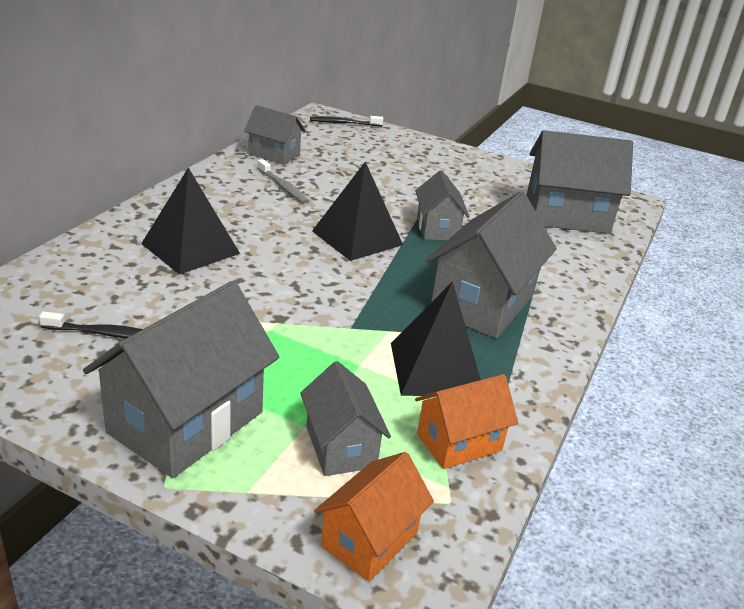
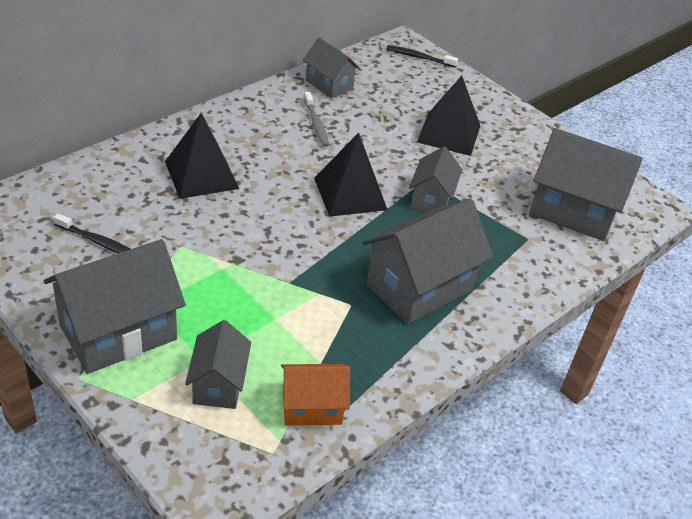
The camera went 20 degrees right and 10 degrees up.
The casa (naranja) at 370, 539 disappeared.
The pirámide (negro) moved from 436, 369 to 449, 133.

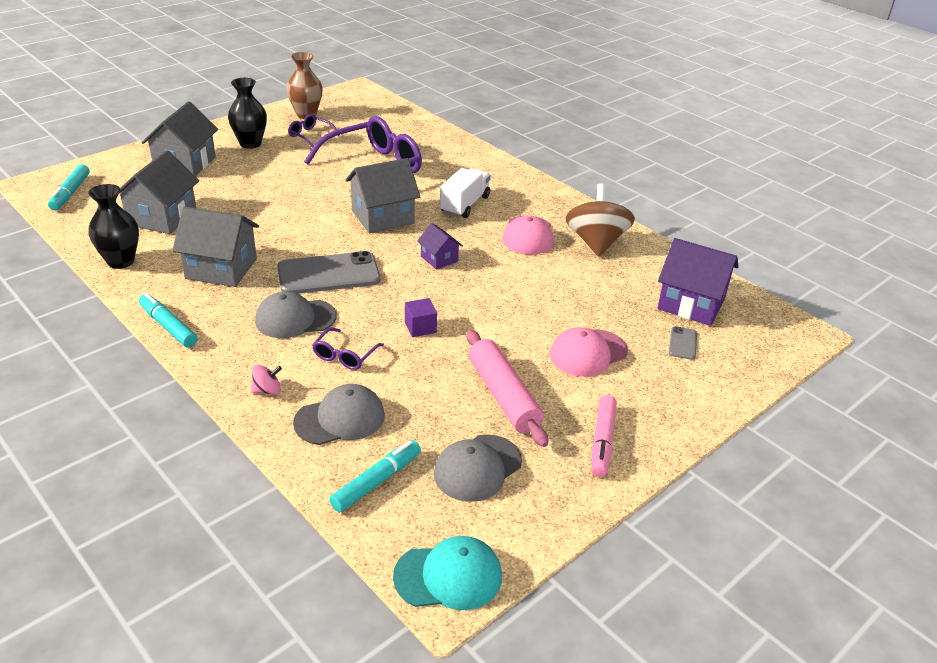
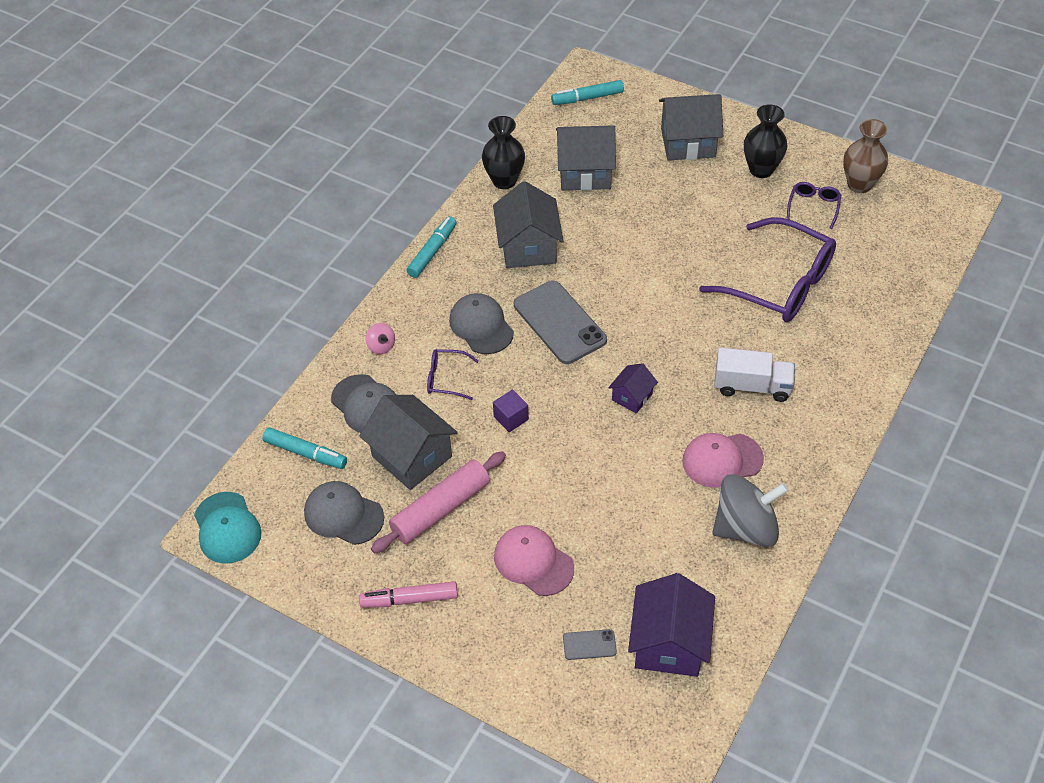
The camera went 75 degrees right and 15 degrees up.
The casa (gris) moved from 382, 217 to 411, 456.
The peonza (marrón) at 596, 242 became the peonza (gris) at 745, 527.

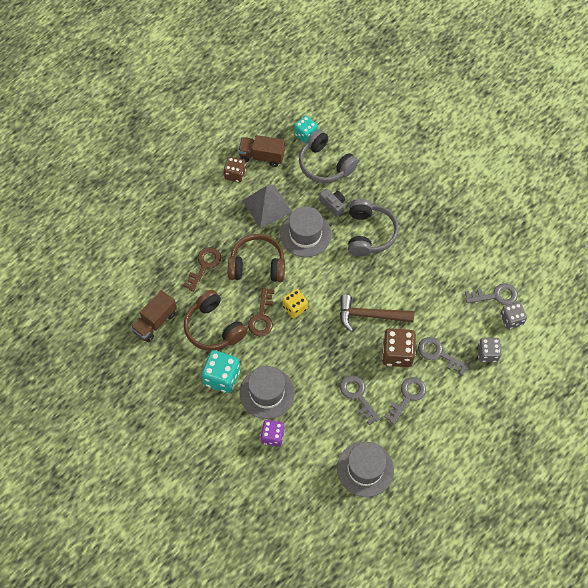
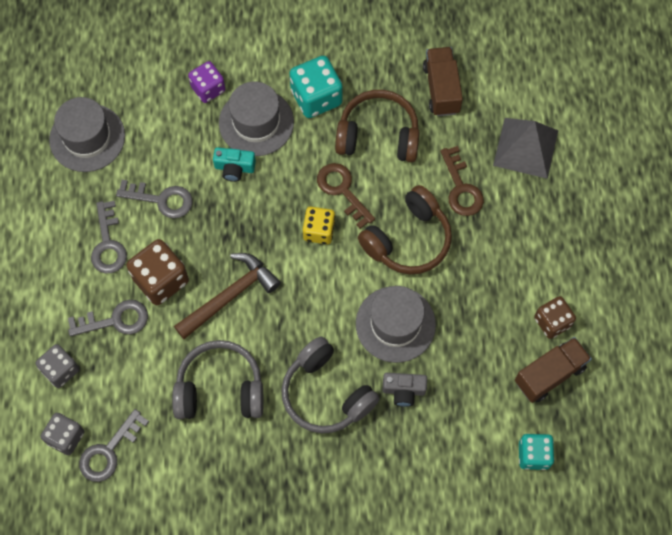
The camera went 135 degrees right and 5 degrees up.
The cámara (turquesa) at 234, 168 appeared.
The pirámide (gris) moved from 267, 206 to 525, 147.
The auriculares (gris) moved from 325, 164 to 220, 389.

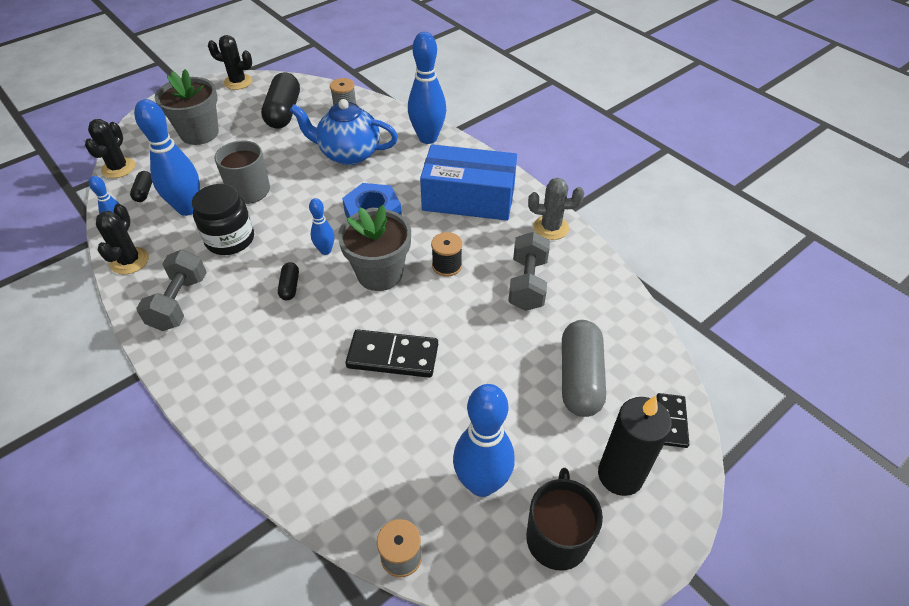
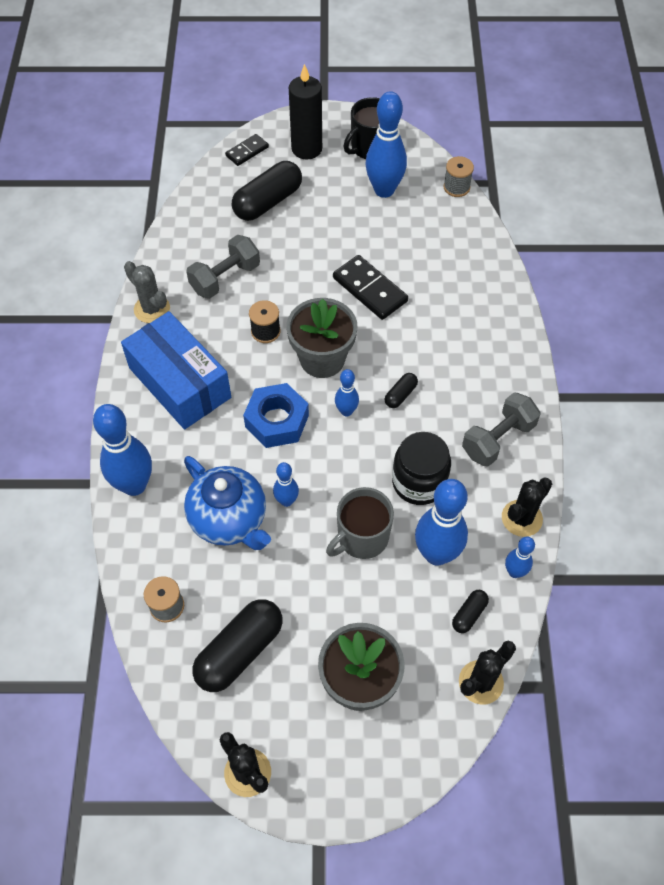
The camera went 140 degrees left and 10 degrees up.
The bolo (azul) at 286, 501 appeared.
The cápsula (gris) at 580, 378 became the cápsula (negro) at 268, 202.

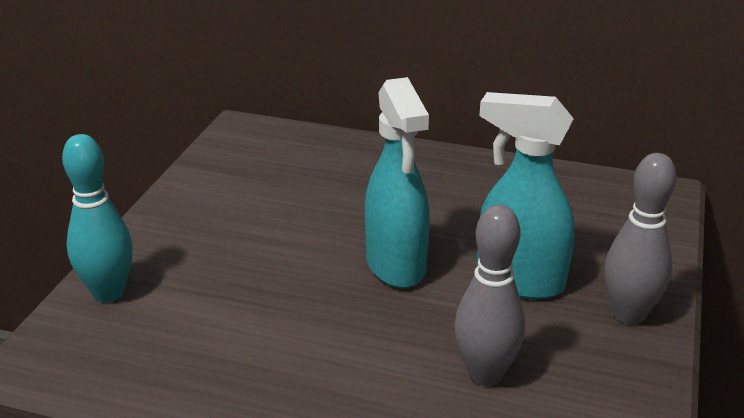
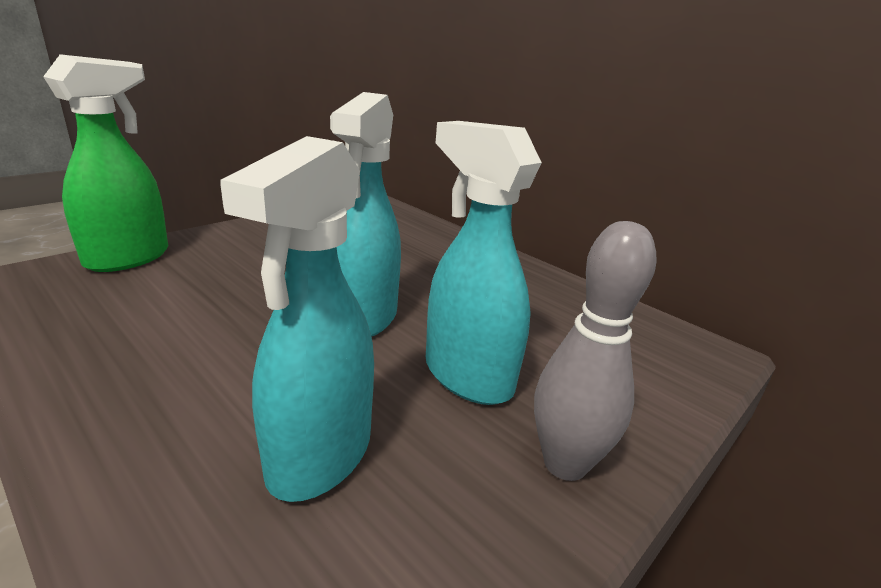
The camera went 25 degrees right and 5 degrees down.
The bolo (turquesa) at 108, 292 was replaced by the pulverizador (verde) at 129, 258.
The bolo (gris) at 485, 374 was replaced by the pulverizador (turquesa) at 319, 455.

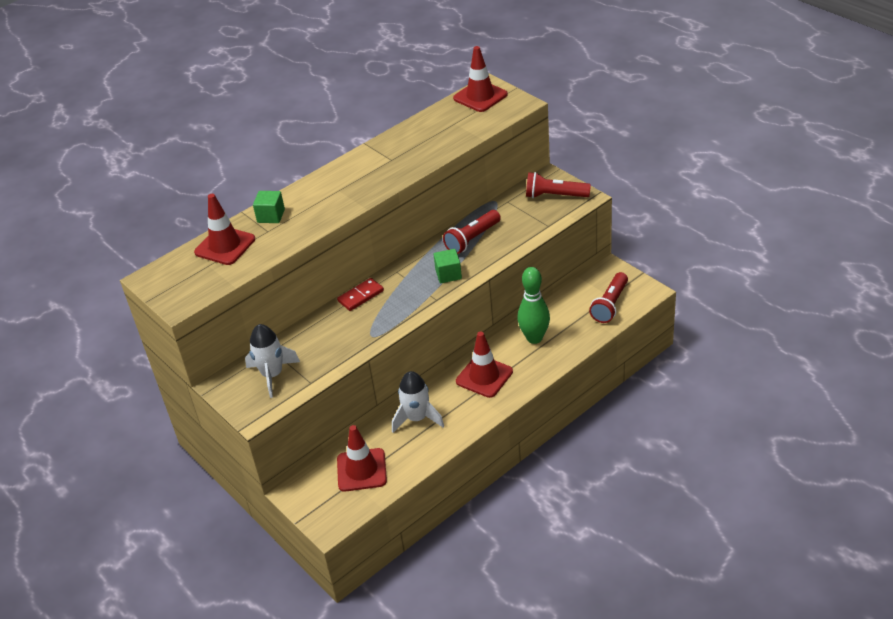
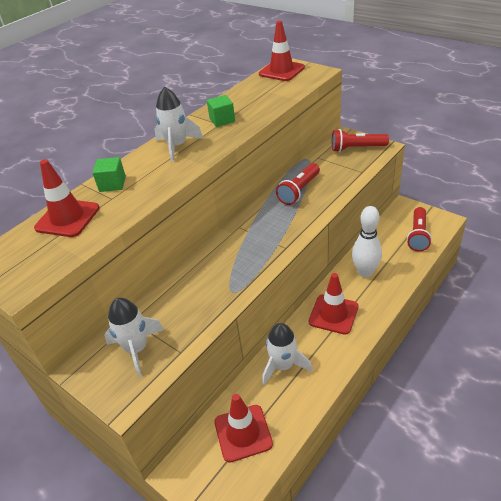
The camera went 10 degrees left and 0 degrees up.
The ficha de dominó (rojo) at 360, 296 disappeared.
The cohete (blanco) at 177, 146 appeared.
The cubo (verde) moved from 448, 274 to 222, 120.
The bolo (verde) at 534, 338 became the bolo (blanco) at 365, 272.

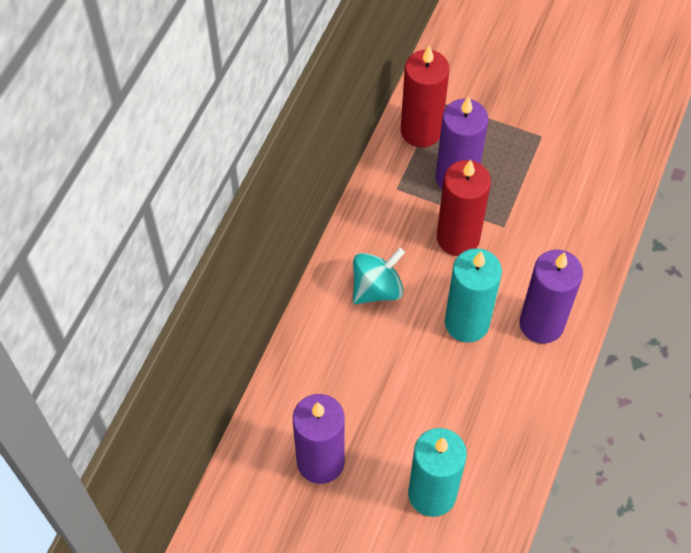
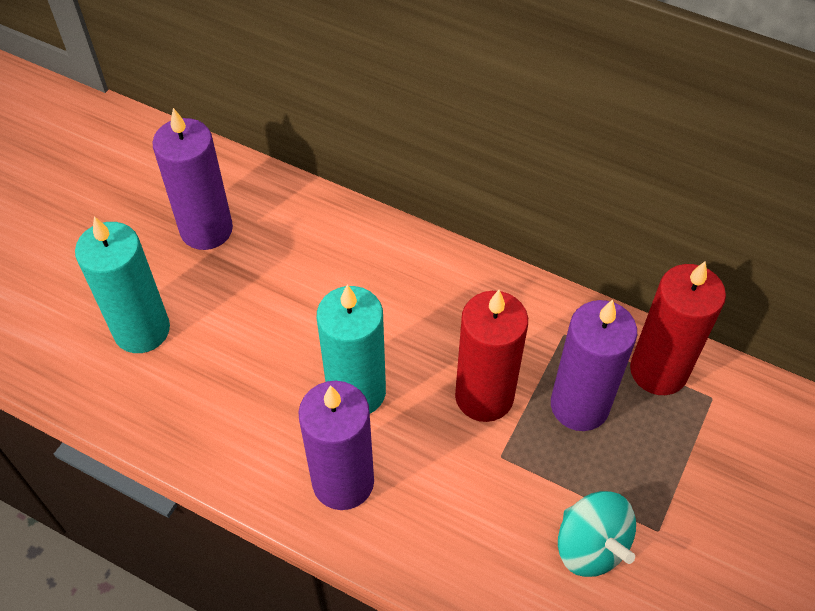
The camera went 95 degrees right and 5 degrees down.
The peonza (turquesa) moved from 377, 288 to 590, 546.

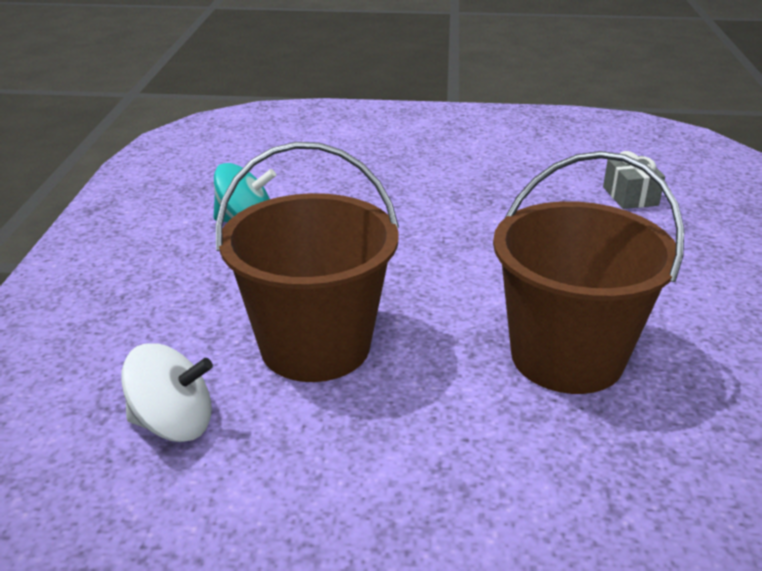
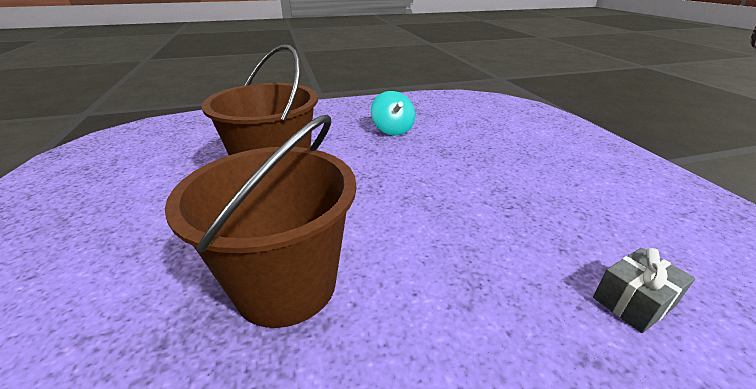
The camera went 70 degrees right and 0 degrees up.
The peonza (blanco) at 173, 424 disappeared.

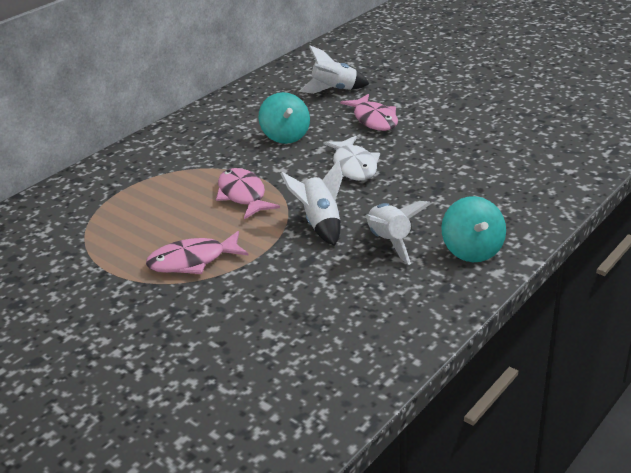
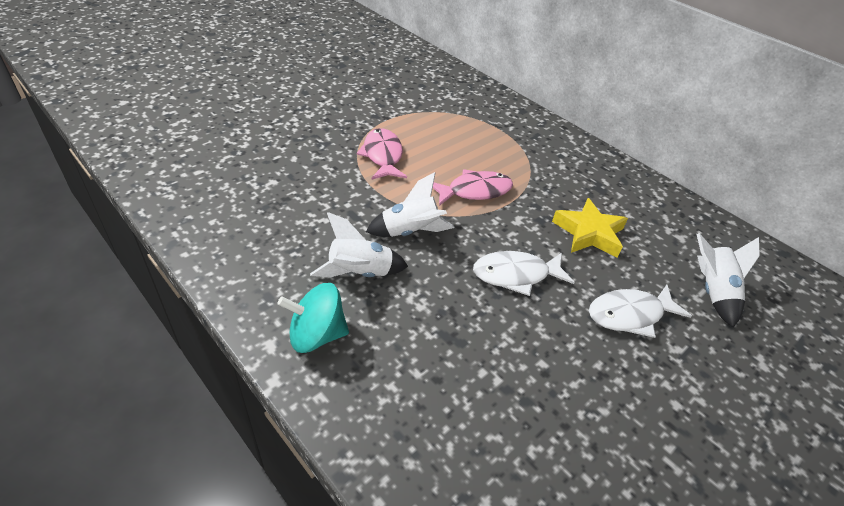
The camera went 90 degrees right and 10 degrees up.
The peonza (turquesa) at 286, 136 was replaced by the estrella (amarillo) at 589, 233.
The pez (rosa) at 374, 119 became the pez (blanco) at 629, 315.

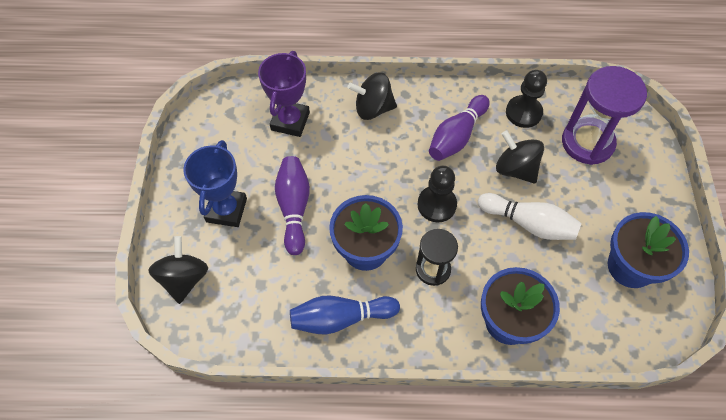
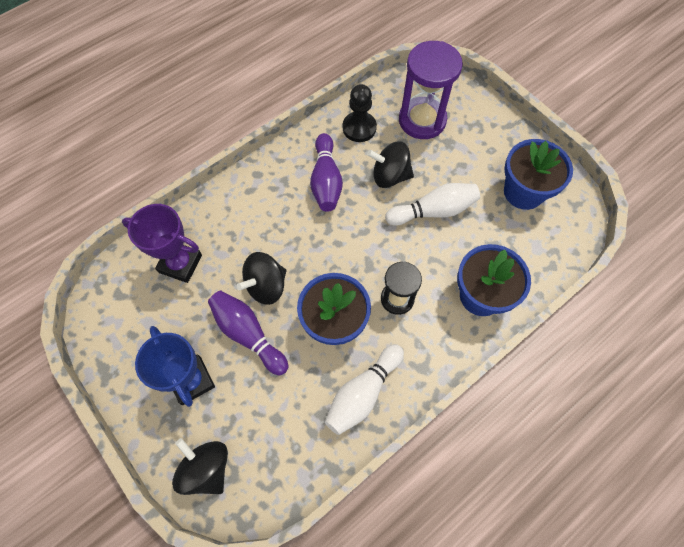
The camera went 40 degrees left and 5 degrees up.
The peón (negro) at 436, 205 disappeared.
The peonza (negro) moved from 373, 108 to 266, 286.
The bolo (azul) at 341, 318 became the bolo (blanco) at 363, 393.
The trofeo (morado) at 290, 121 turned 45 degrees counterclockwise.

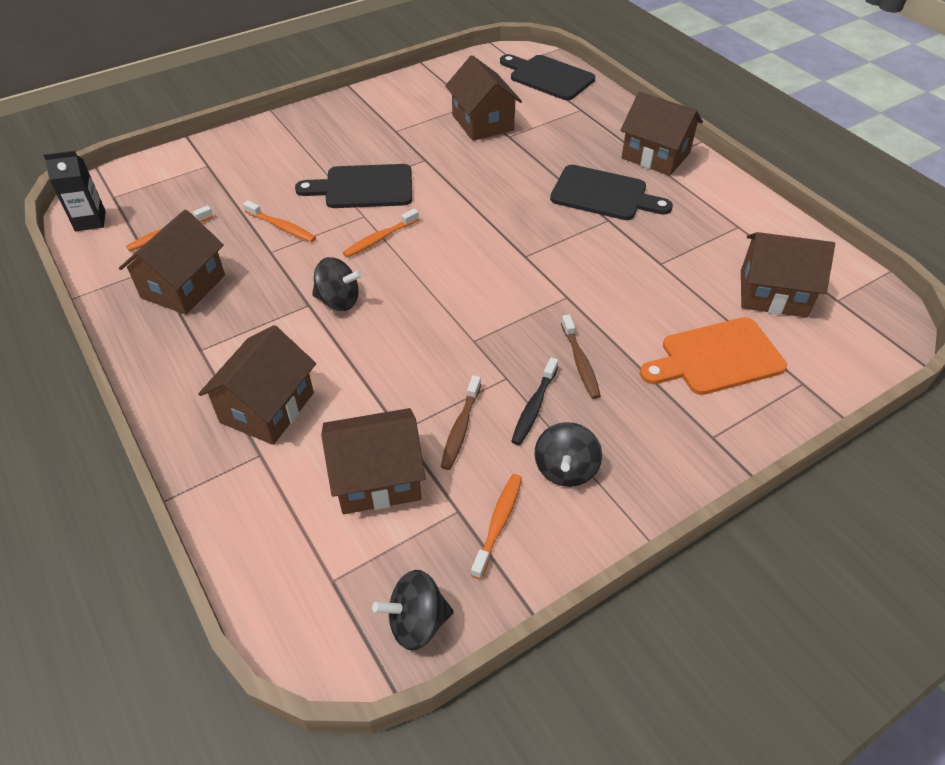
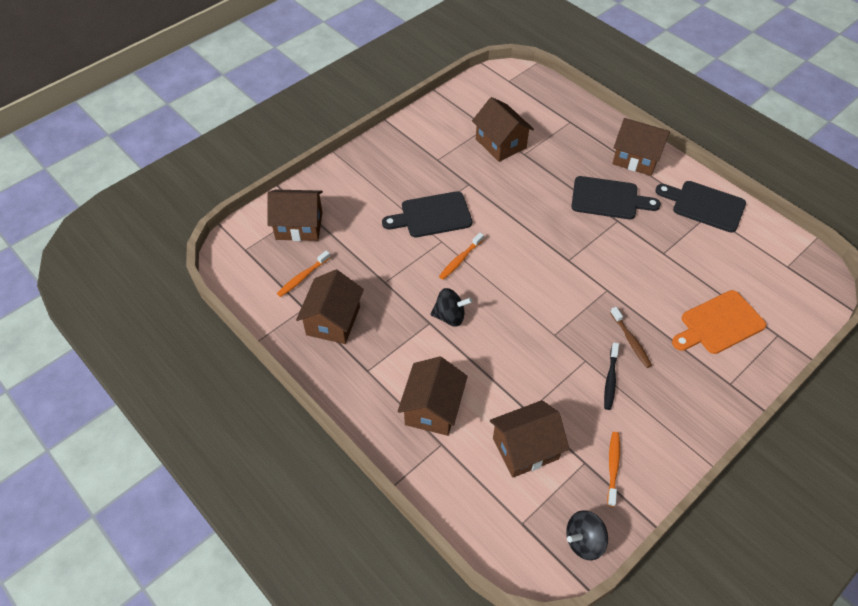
The camera went 10 degrees left and 5 degrees up.
The cartón de leche (negro) at 90, 221 disappeared.
The cepillo de dientes (naranja) at 282, 227 disappeared.
The cepillo de dientes (marrón) at 460, 428 disappeared.
The peonza (negro) at 565, 469 disappeared.
The tabla de cortar (negro) moved from 548, 77 to 704, 205.
The casa (marrón) moved from 773, 293 to 299, 226.

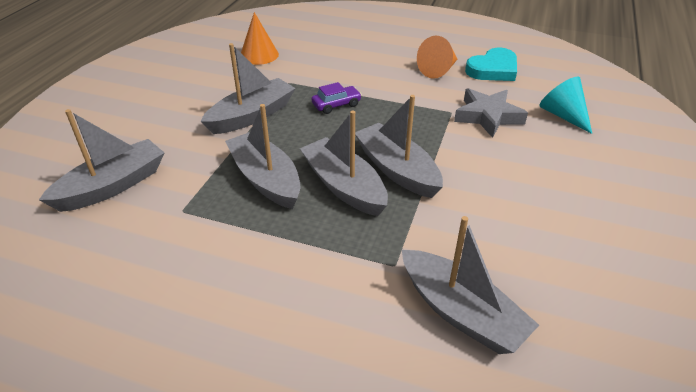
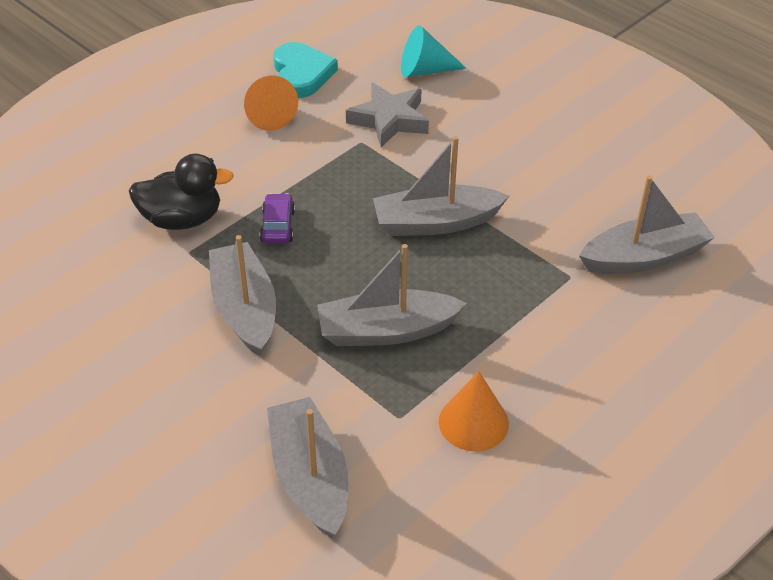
The camera went 65 degrees left and 5 degrees up.
The barco (gris) at 344, 186 disappeared.
The pato (negro) at 182, 219 appeared.
The cono (naranja) moved from 259, 55 to 473, 422.

